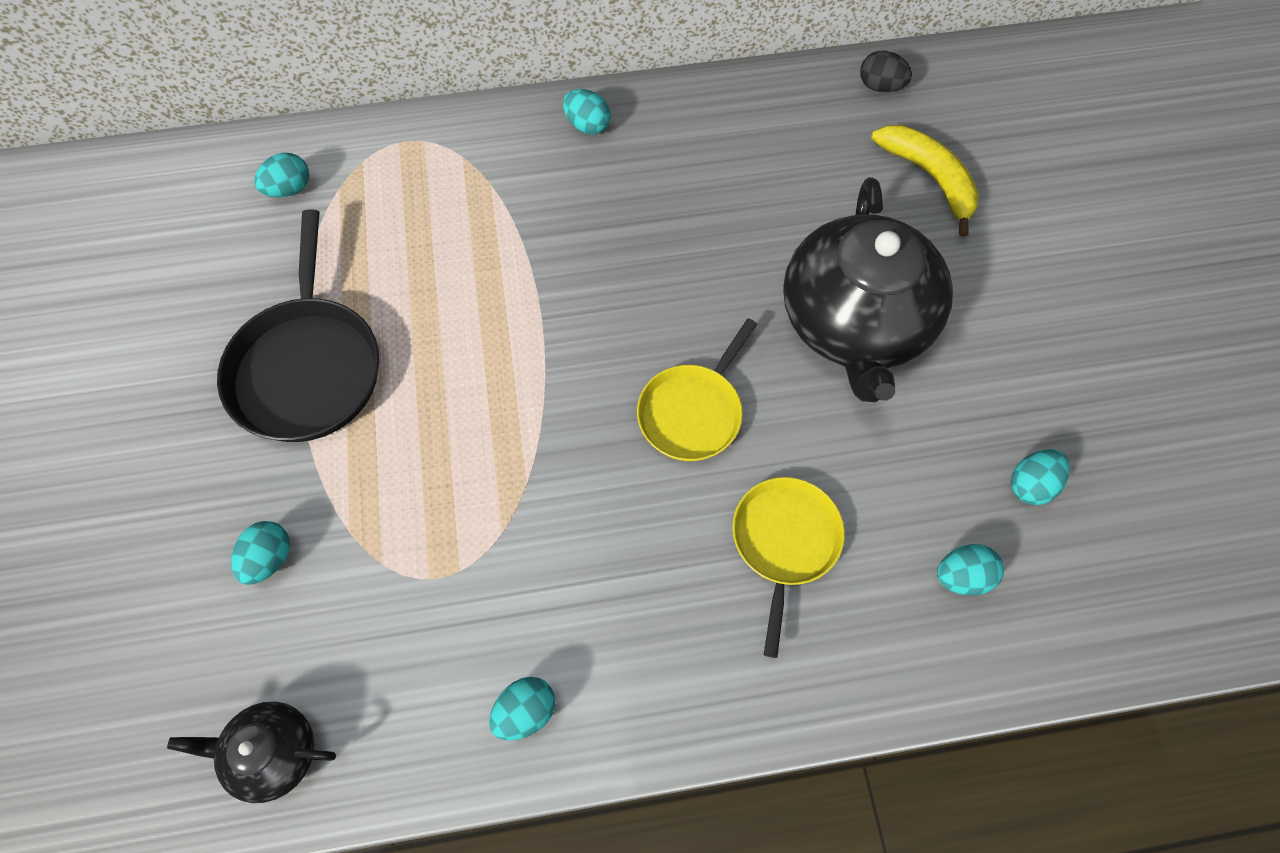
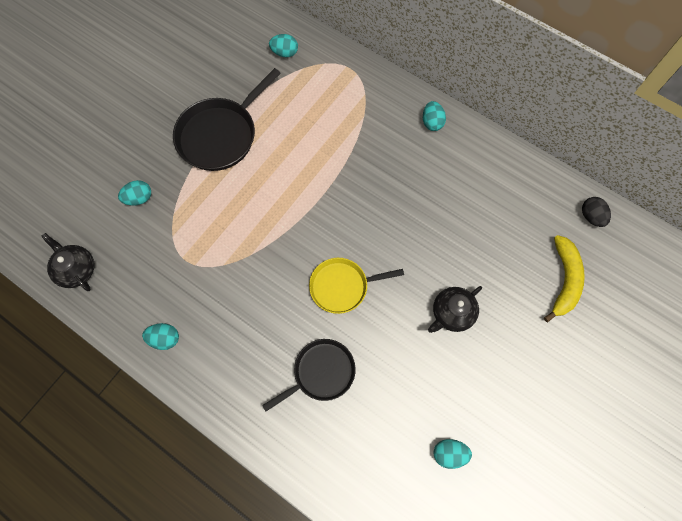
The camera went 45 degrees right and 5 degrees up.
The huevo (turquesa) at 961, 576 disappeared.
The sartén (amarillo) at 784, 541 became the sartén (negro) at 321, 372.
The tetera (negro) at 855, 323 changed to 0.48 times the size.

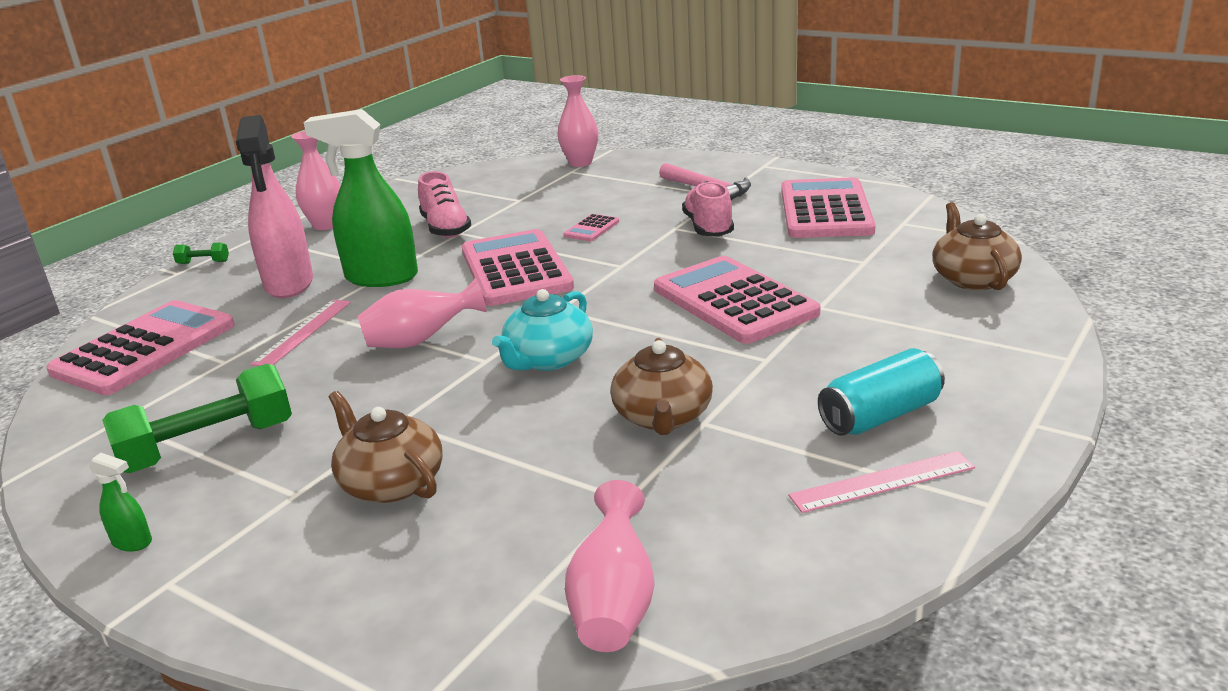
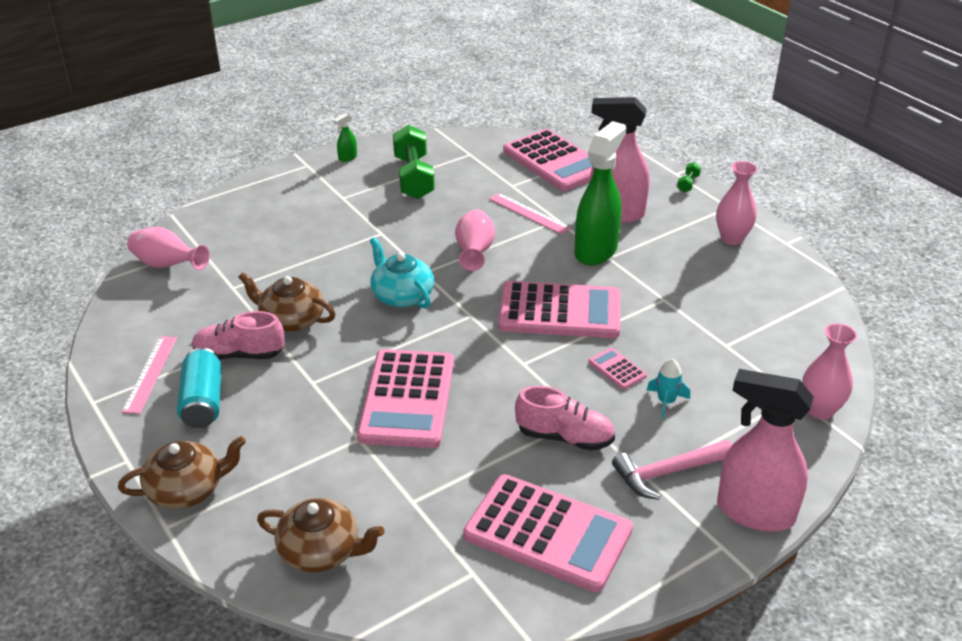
The camera went 110 degrees right and 10 degrees up.
The cohete (turquesa) at 666, 402 appeared.
The pulverizador (rosa) at 754, 512 appeared.
The tetera (marrón) moved from 391, 483 to 187, 490.
The zapato (rosa) moved from 445, 228 to 239, 355.
The calculadora (rosa) at 734, 301 turned 105 degrees clockwise.

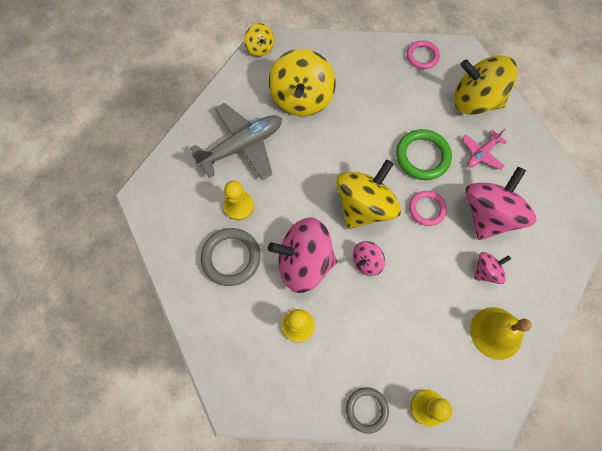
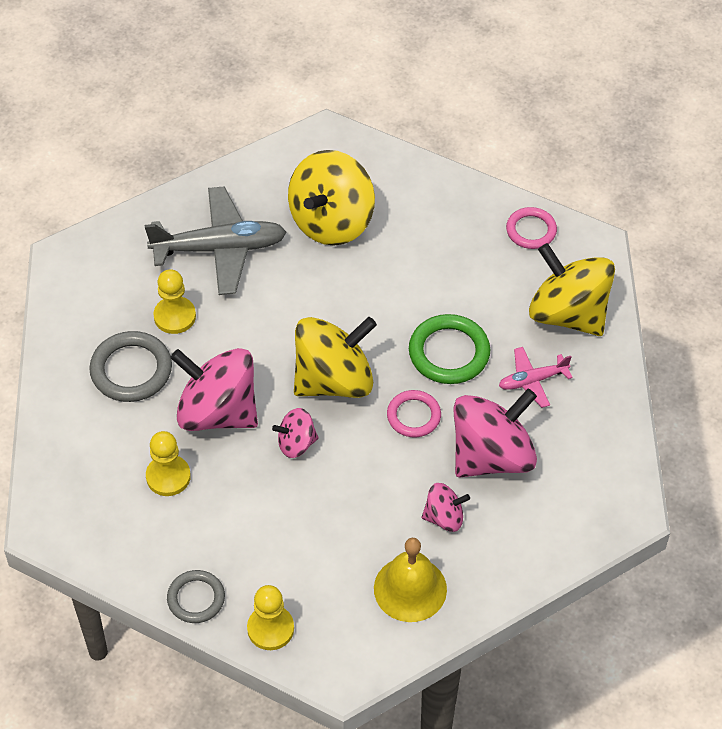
The camera went 25 degrees right and 15 degrees down.
The peonza (amarillo) at 260, 48 disappeared.

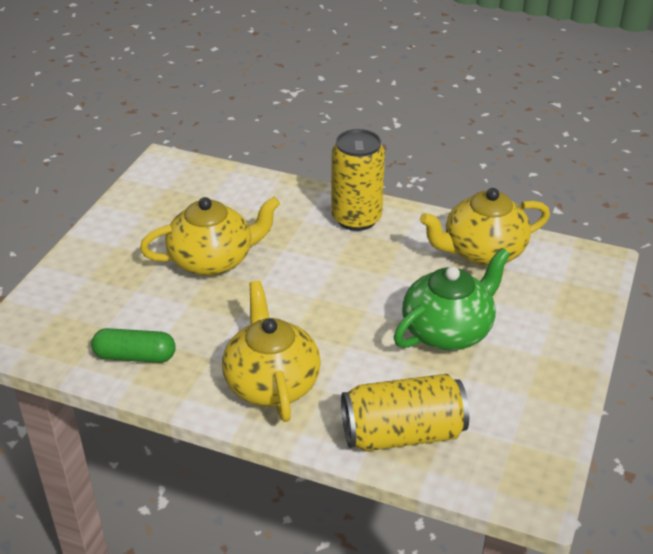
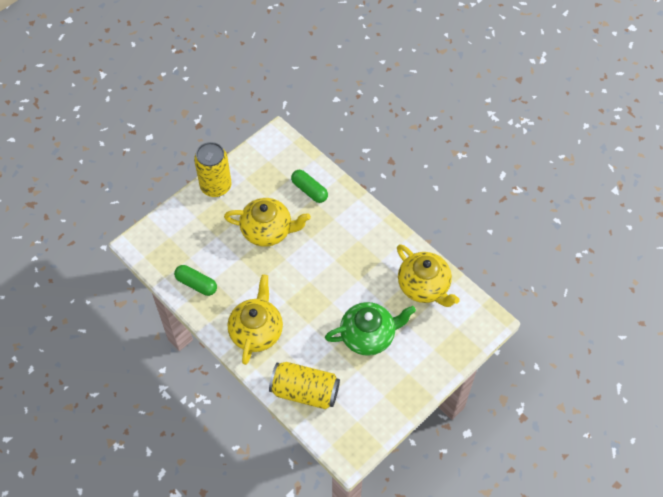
The camera went 25 degrees right and 20 degrees up.
The cápsula (verde) at 309, 190 appeared.
The lata (amarillo) moved from 356, 218 to 216, 186.
The tetera (amarillo) at 482, 252 turned 135 degrees counterclockwise.

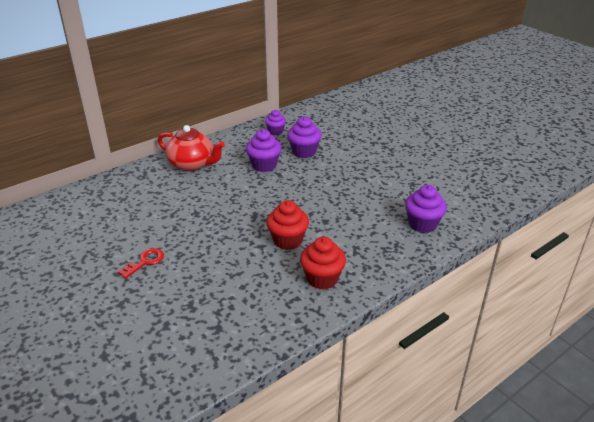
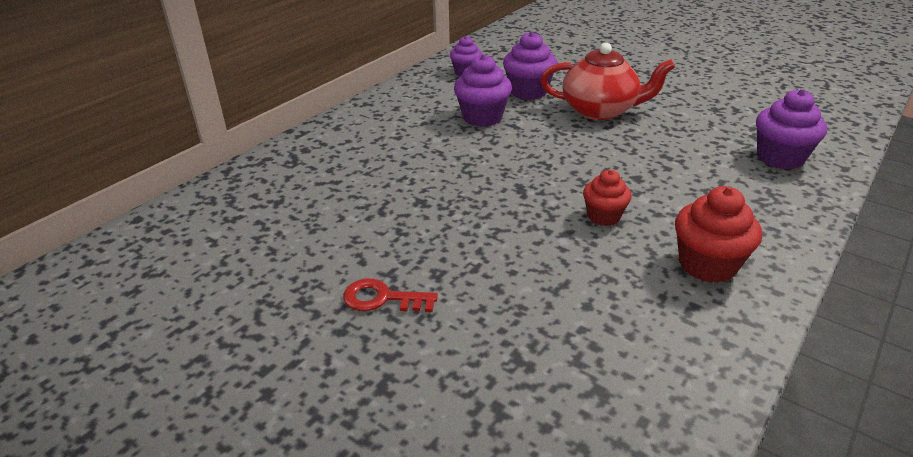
The camera went 15 degrees left and 0 degrees up.
The tetera (rojo) moved from 192, 164 to 600, 110.
The llave (rojo) at 145, 262 turned 105 degrees counterclockwise.
The magdalena (rojo) at 287, 240 changed to 0.65 times the size.

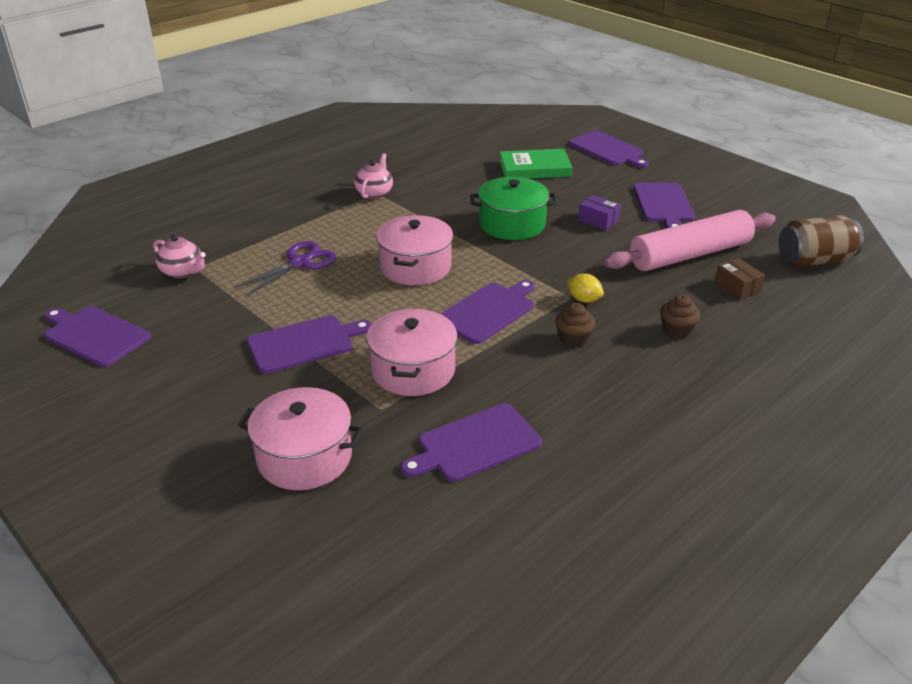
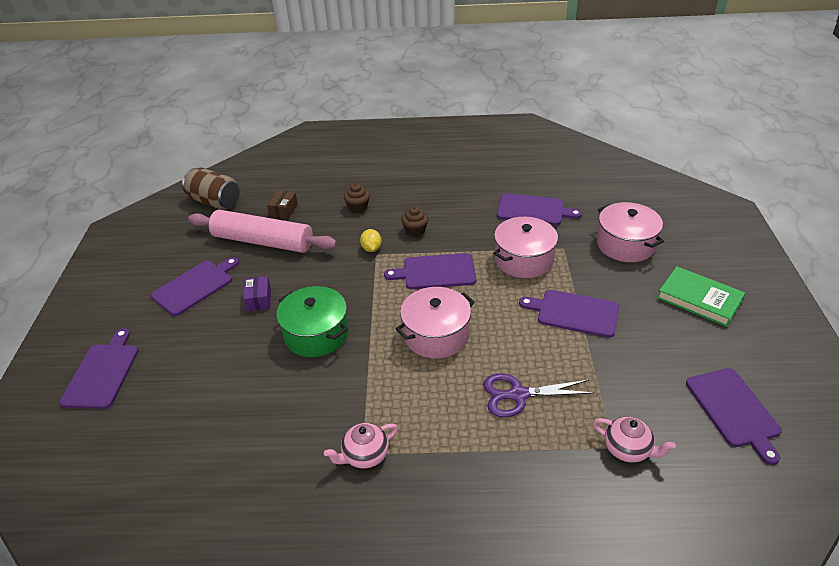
The camera went 135 degrees left and 5 degrees up.
The libro (verde) moved from 534, 169 to 699, 299.
The tetera (rosa) at 182, 271 turned 135 degrees clockwise.

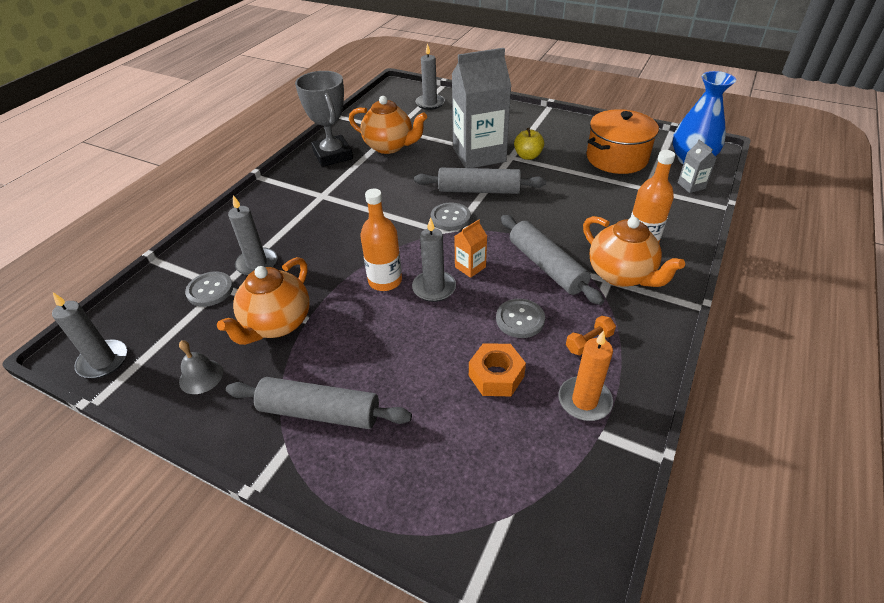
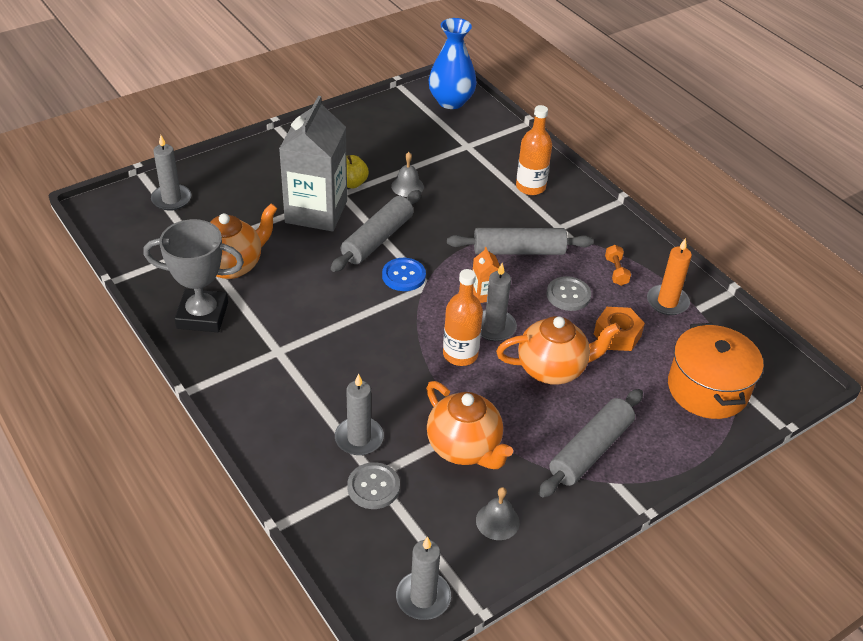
The camera went 65 degrees left and 0 degrees up.
The cartón de leche (gris) at 691, 185 disappeared.
The campana (gris) at 407, 186 appeared.
The tetera (naranja) moved from 621, 275 to 553, 369.
The olla (naranja) moved from 617, 158 to 707, 389.
The botón (gris) at 450, 218 became the botón (azul) at 403, 276.

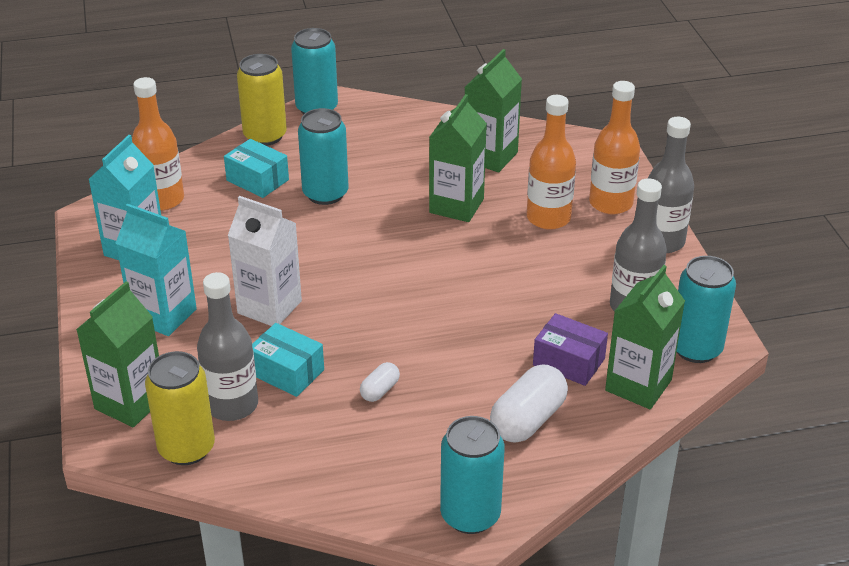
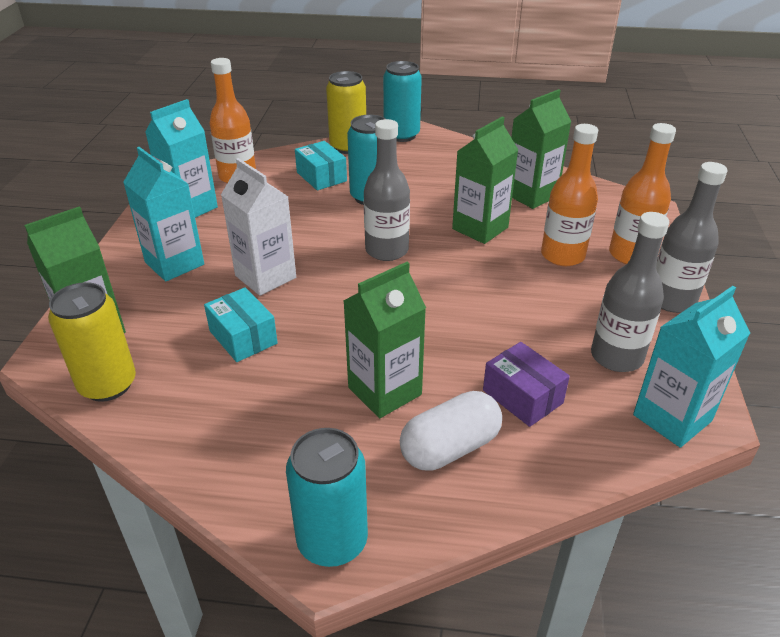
The camera went 20 degrees right and 0 degrees up.
The cápsula (blanco) at 380, 390 disappeared.
The botella (gris) moved from 232, 405 to 387, 250.
The cartón de leche (verde) moved from 638, 385 to 384, 391.
The lata (turquesa) at 696, 348 was replaced by the cartón de leche (turquesa) at 672, 418.

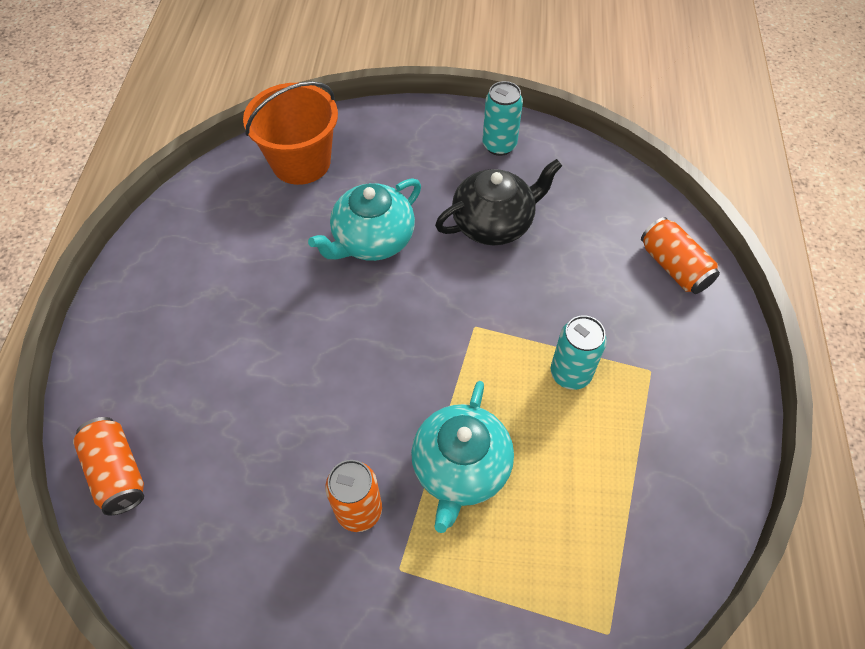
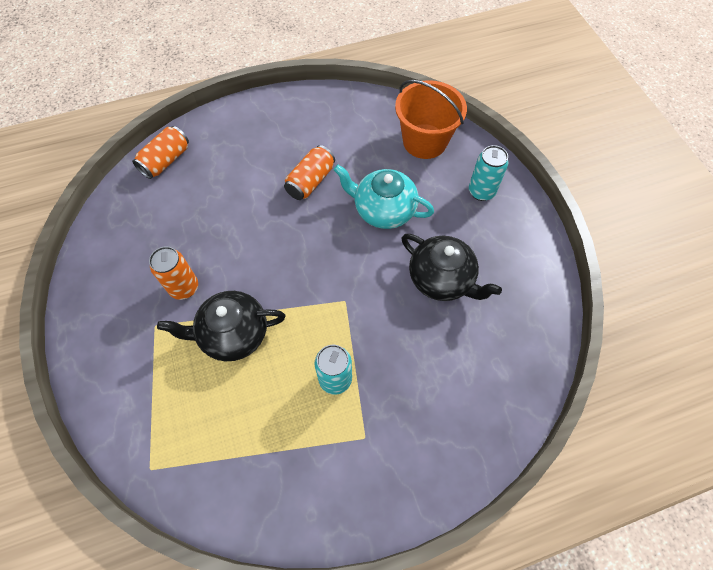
The camera went 65 degrees right and 5 degrees up.
The lata (turquesa) moved from 499, 145 to 481, 191.
The lata (naranja) moved from 674, 267 to 310, 181.
The tetera (turquesa) at 460, 468 became the tetera (negro) at 233, 334.

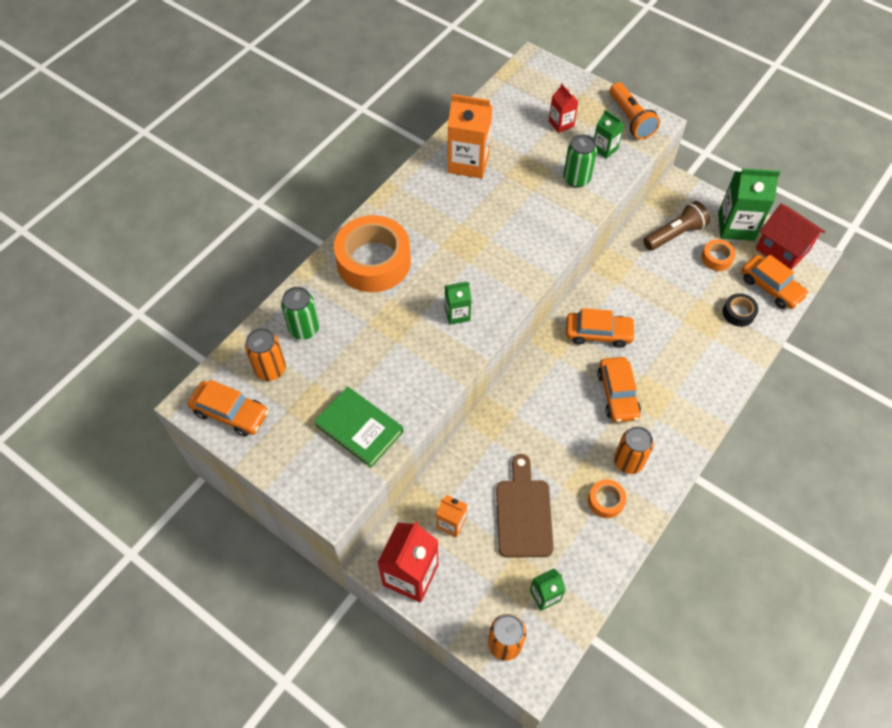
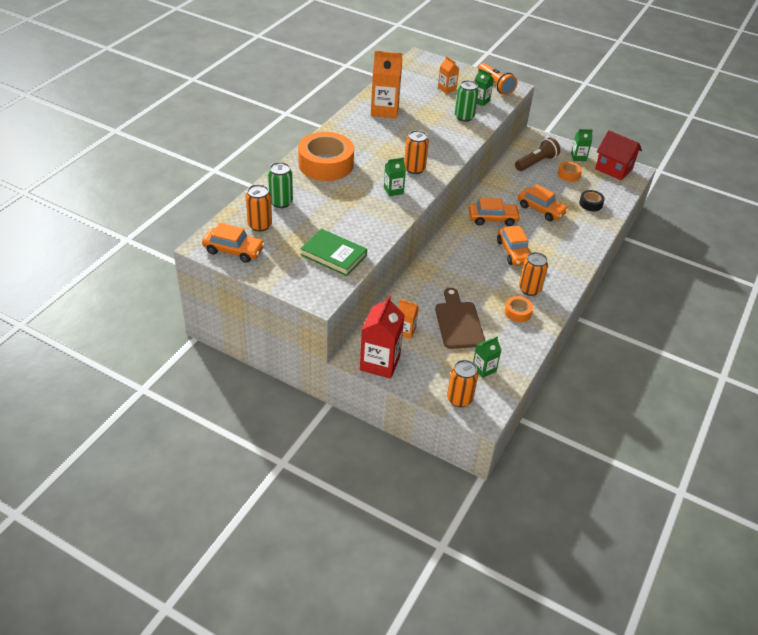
The camera went 10 degrees left and 15 degrees down.
The lata (naranja) at 414, 169 appeared.
The coche (naranja) moved from 771, 287 to 541, 209.
The cartón de leche (rojo) at 561, 124 became the cartón de leche (naranja) at 447, 89.
The cartón de leche (verde) at 736, 226 changed to 0.54 times the size.

